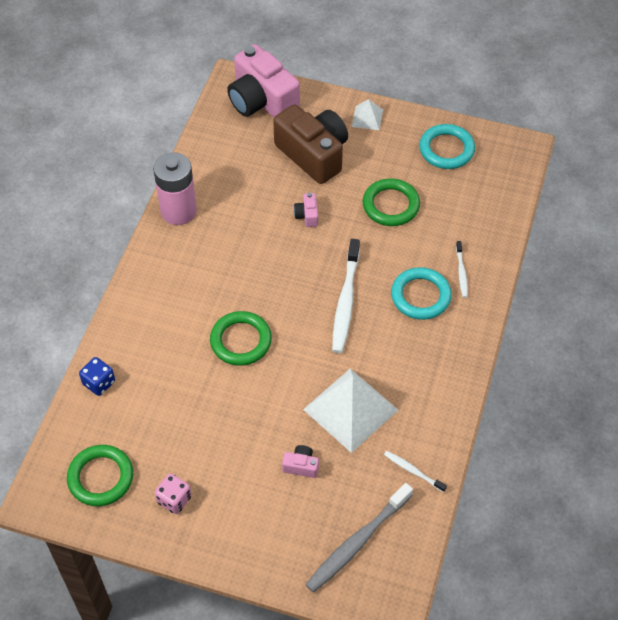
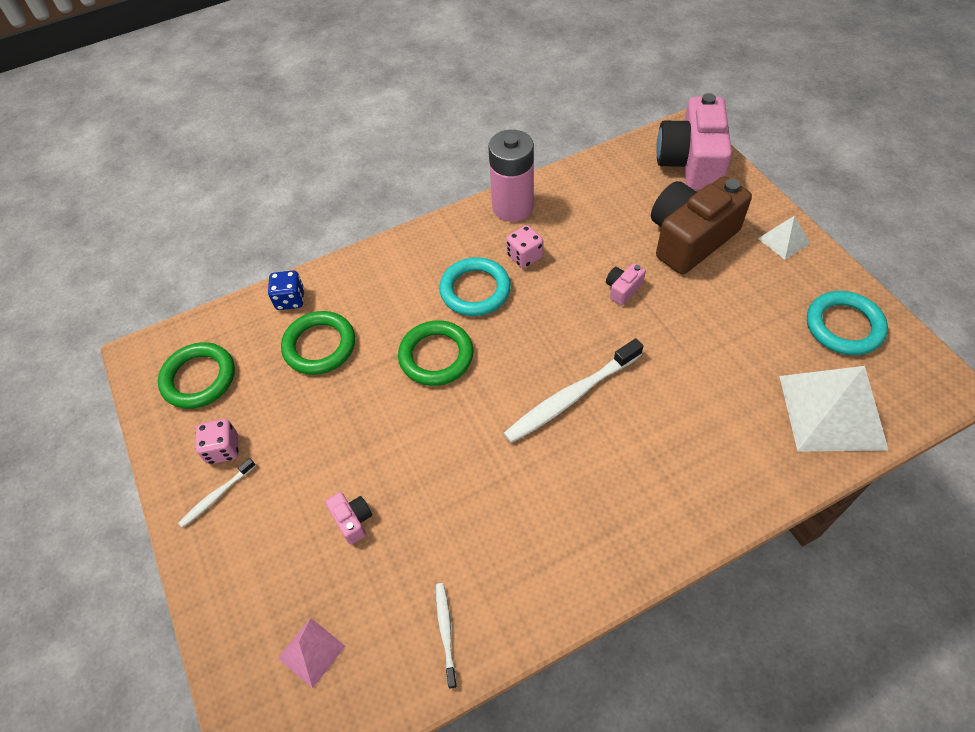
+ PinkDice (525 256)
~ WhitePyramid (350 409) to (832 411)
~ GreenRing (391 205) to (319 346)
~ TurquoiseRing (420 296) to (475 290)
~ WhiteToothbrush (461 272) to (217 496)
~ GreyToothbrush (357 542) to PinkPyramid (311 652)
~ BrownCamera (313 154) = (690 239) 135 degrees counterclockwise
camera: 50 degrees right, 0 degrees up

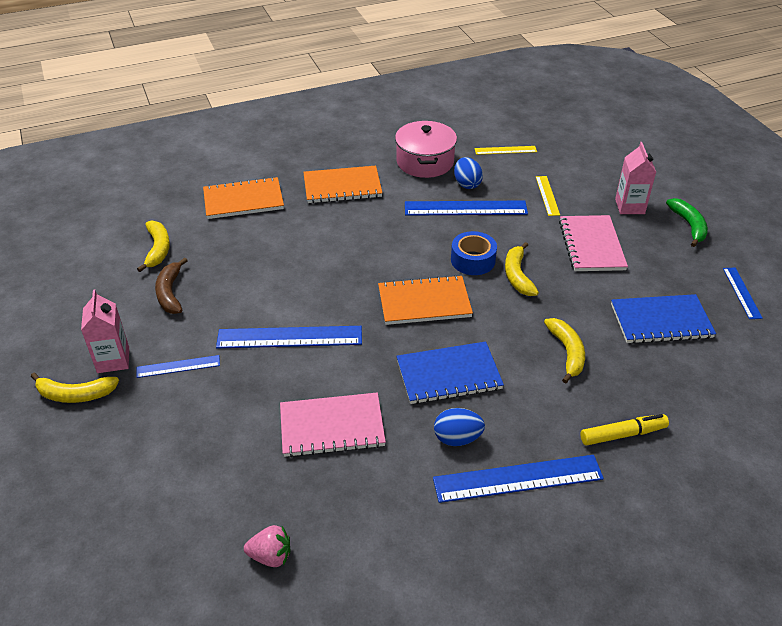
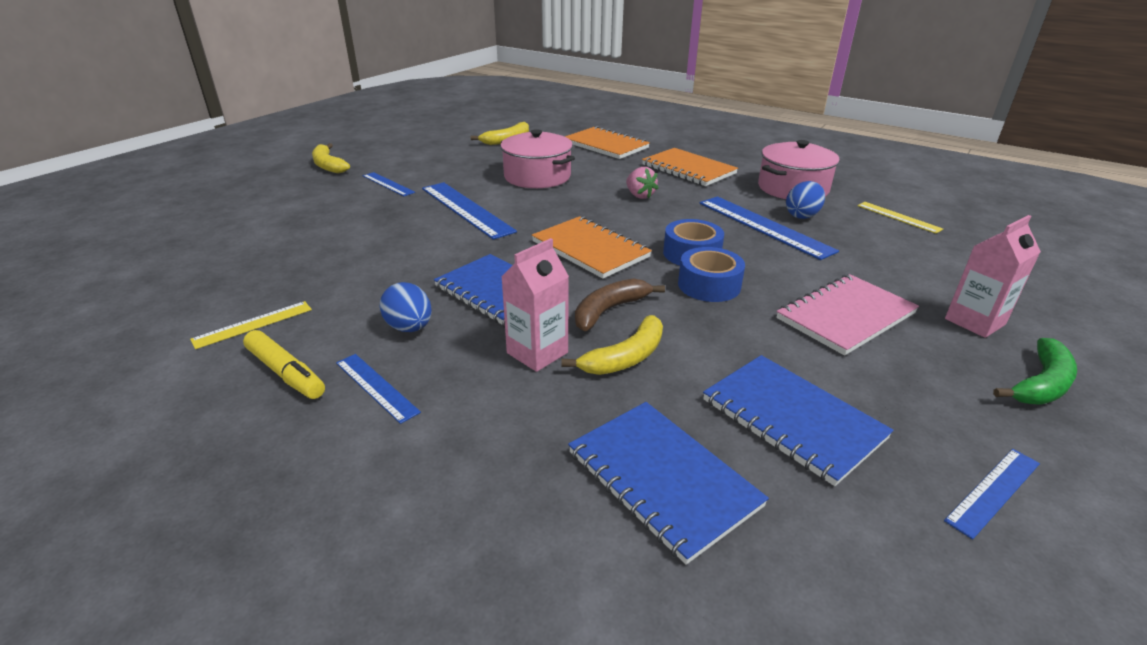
- PinkNotebook (332 427)
+ PinkPot (537 176)
+ BlueNotebook (662 479)
~ PinkCarton (113 360) to (537 353)
~ BrownBanana (170 293) to (609 310)
~ PinkStrawberry (271 556) to (639 195)
~ YellowRuler (547 195) to (253 324)
~ YellowMarker (623 434) to (286 373)
~ YellowBanana (517 275) to BlueTape (709 285)
~ BlueRuler (518 478) = (376 387) x0.55
camera: 55 degrees right, 10 degrees down

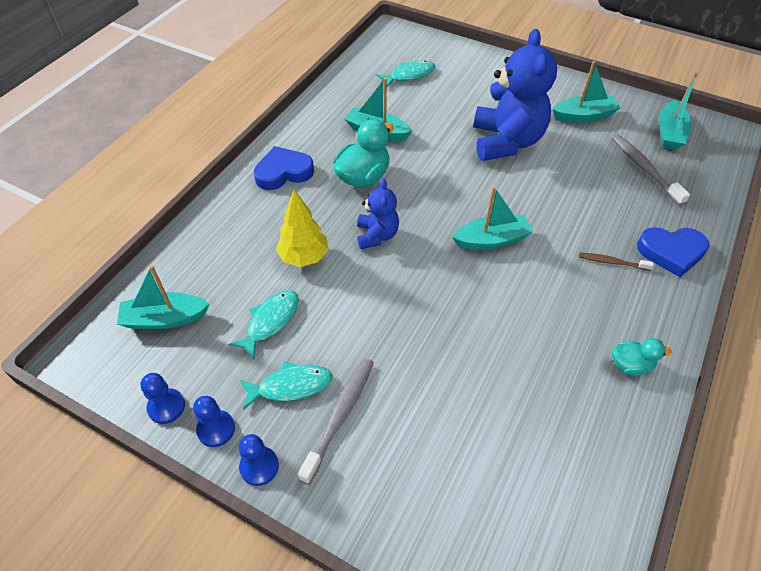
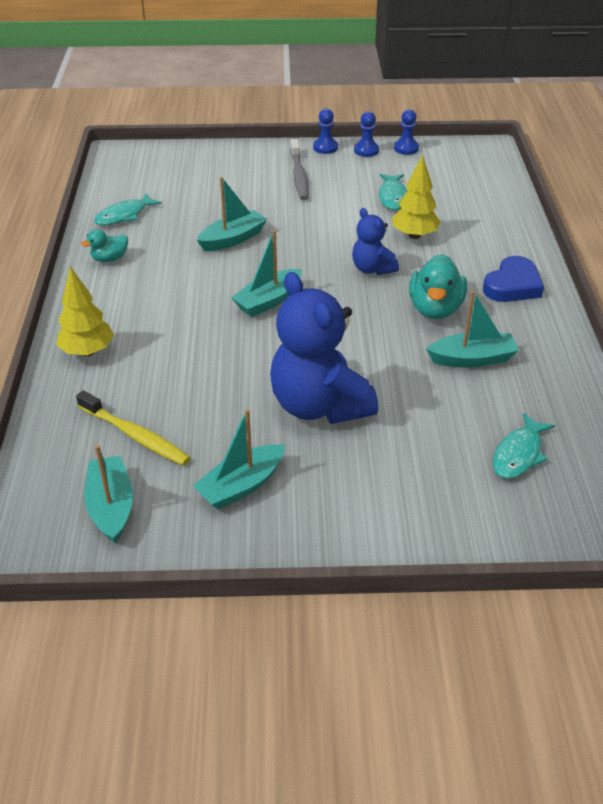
- BrownToothbrush (612 262)
~ TurquoiseBoat (165 318) to (233 239)
~ TurquoiseFish (290 386) to (124 215)
~ BlueHeart (671 252) to YellowTree (87 351)
~ GreyToothbrush (644 169) to YellowToothbrush (135 435)
camera: 150 degrees right, 10 degrees down

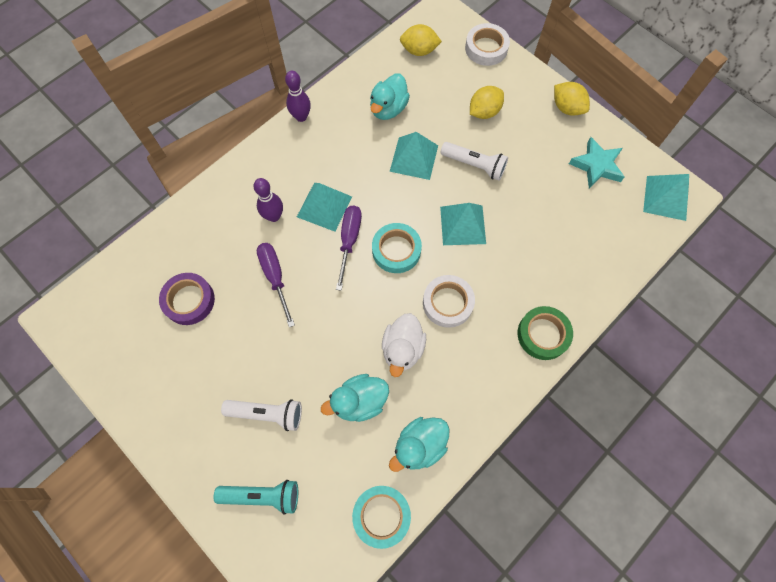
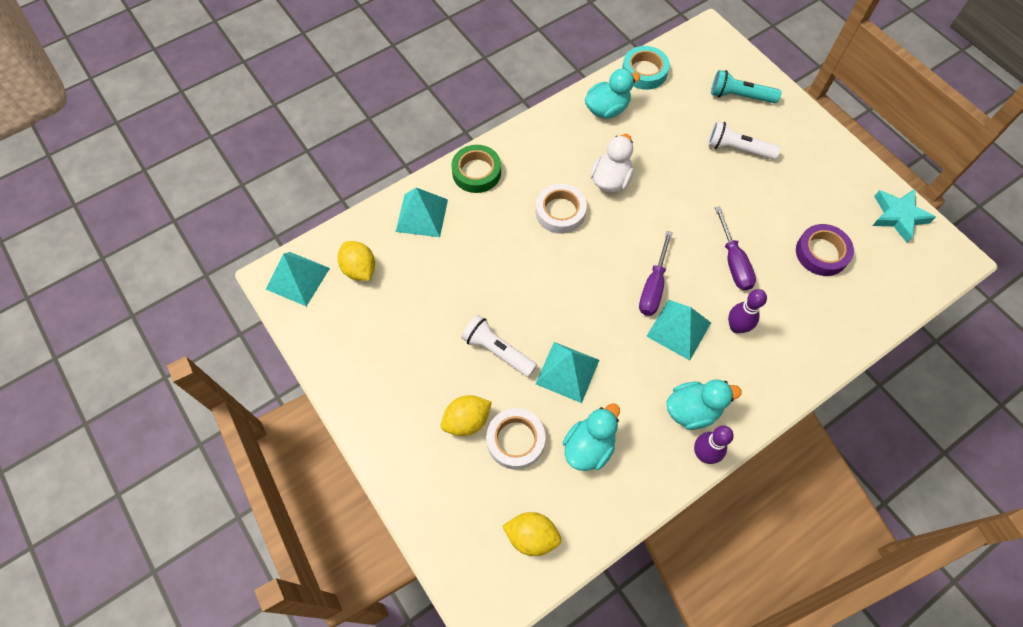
- TurquoiseTape (396 250)
~ TurquoiseDuck (359 401) to (692 410)
~ TurquoisePyramid (462 225) to (422 215)
~ WhiteTape (486 48) to (515 440)
~ YellowLemon (567 108) to (359 269)
~ TurquoiseStar (596 166) to (898 216)
camera: 170 degrees left, 5 degrees down

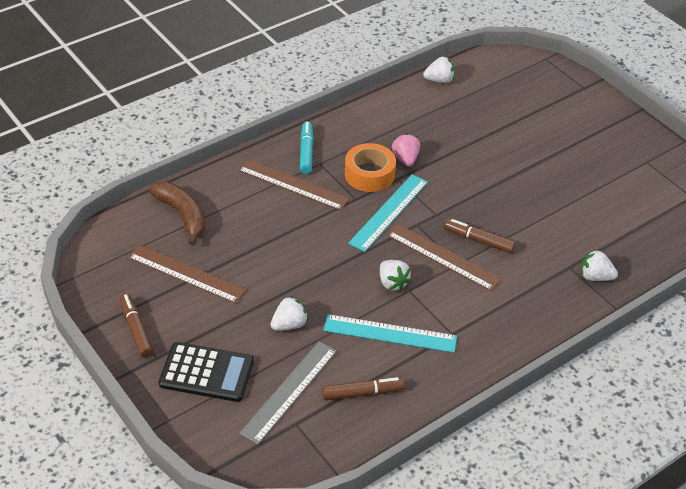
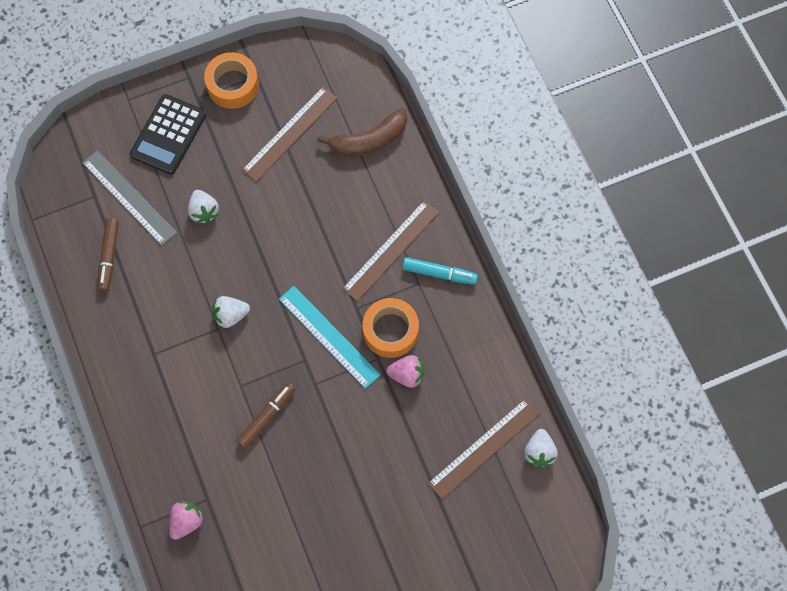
- TurquoiseRuler (390 333)
~ BrownRuler (442 257) to (483 448)
~ BrownMarker (136 329) to OrangeTape (233 85)
~ WhiteStrawberry (595 277) to PinkStrawberry (186 521)
camera: 105 degrees right, 25 degrees up

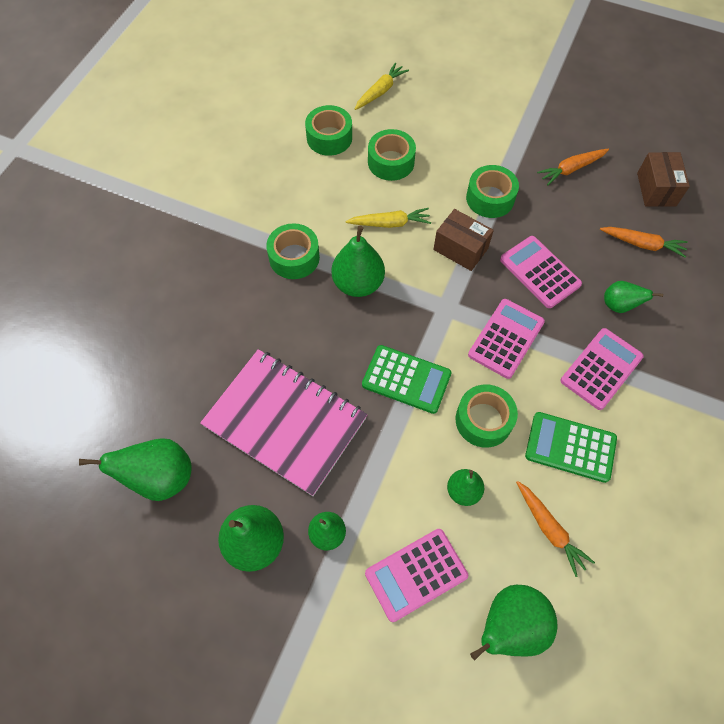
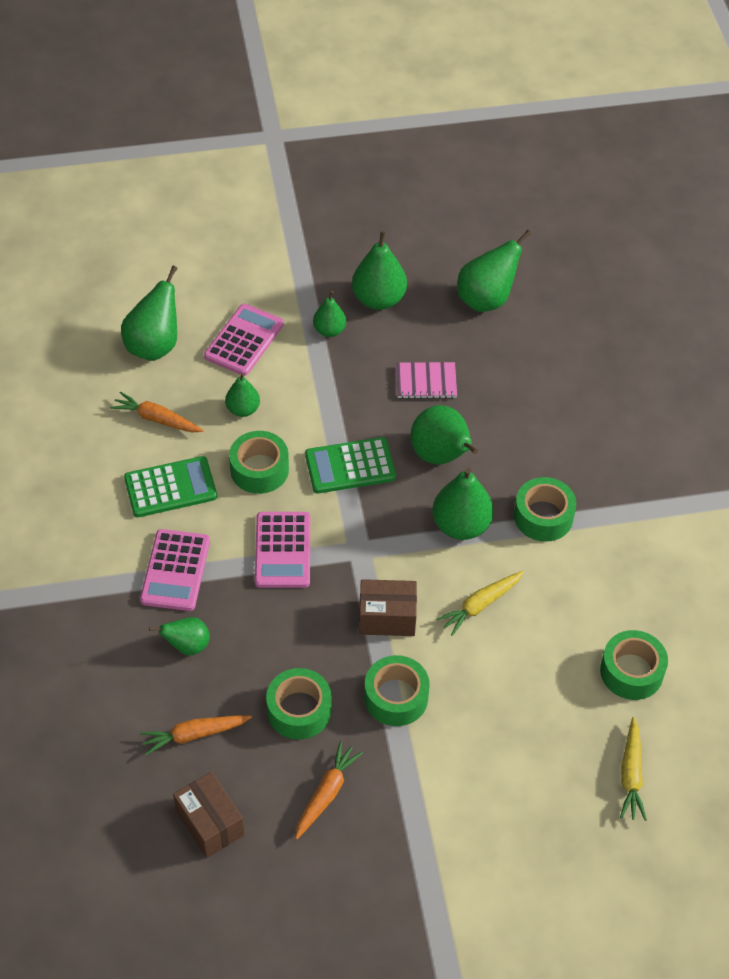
- PinkCalculator (539 272)
+ GreenPear (441 456)
~ GreenTape (391 162) to (299 710)
~ PinkNotebook (285 422) = (426 382) x0.45
camera: 145 degrees right, 10 degrees down

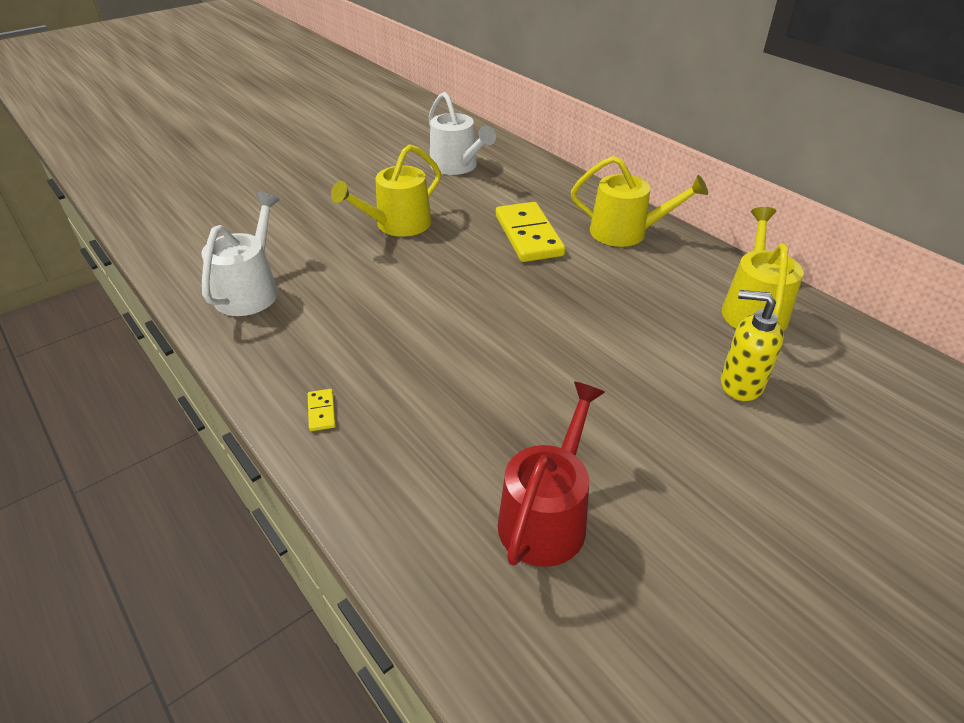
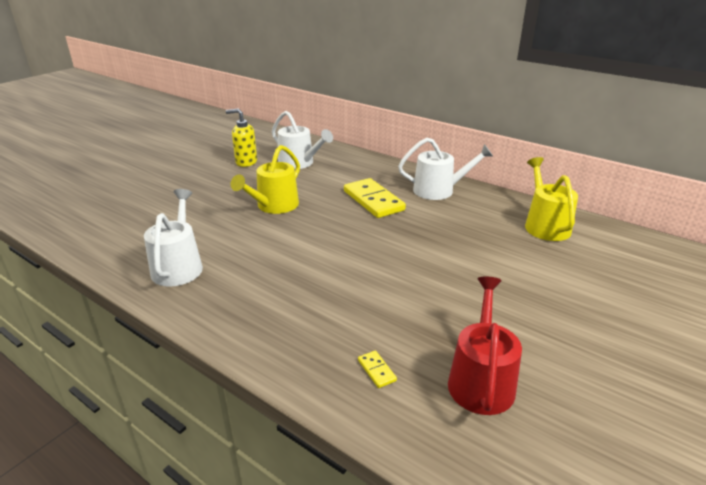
~ YellowDomino (321 411) to (376 370)
~ YellowSoapDispenser (740 384) to (246 162)
~ YellowWateringCan (625 232) to WhiteWateringCan (438 190)
camera: 15 degrees left, 10 degrees down

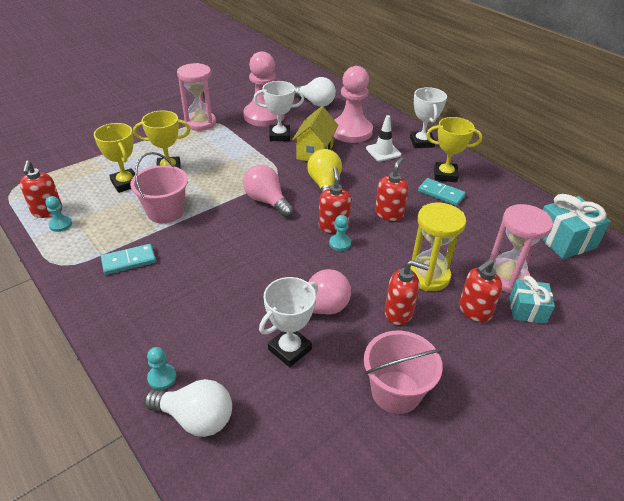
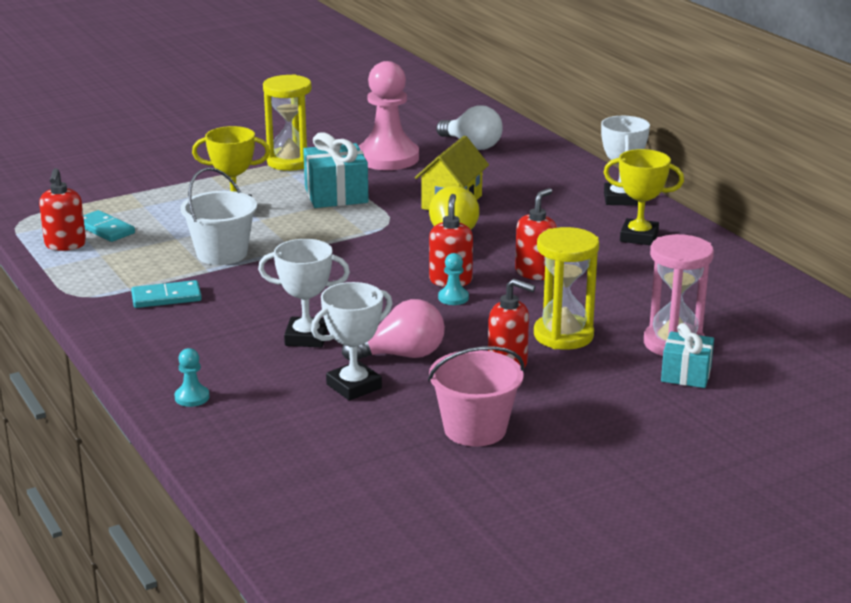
- TurquoisePawn (60 224)
- YellowTrophy (126 183)
- WhiteLightBulb (195 418)
- PinkLightBulb (267 201)
- PinkPawn (351 131)
- WhiteTrafficCone (383 152)
- RedSoapDispenser (474 311)
~ WhiteTrophy (279 136) to (306 337)
~ TurquoiseDomino (441 194) to (105 229)
~ TurquoiseGift (564 240) to (336 195)
~ PinkBucket (165 212) to WhiteBucket (222 254)
~ PinkHourglass (200 123) to YellowHourglass (290 162)
camera: 10 degrees right, 15 degrees down

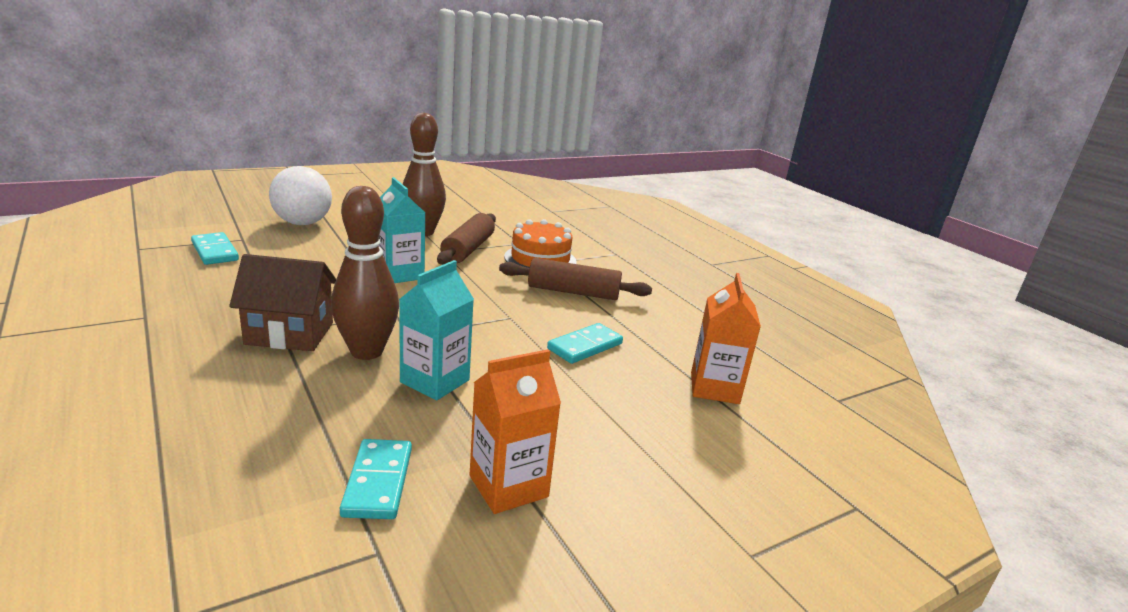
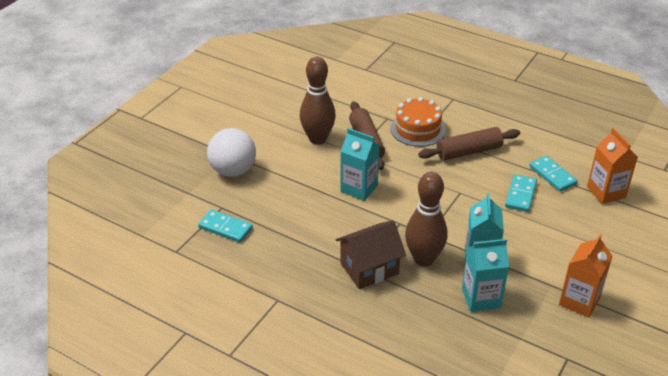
+ TurquoiseCarton (481 298)
~ TurquoiseDomino (377 482) to (552 175)
camera: 25 degrees left, 15 degrees up

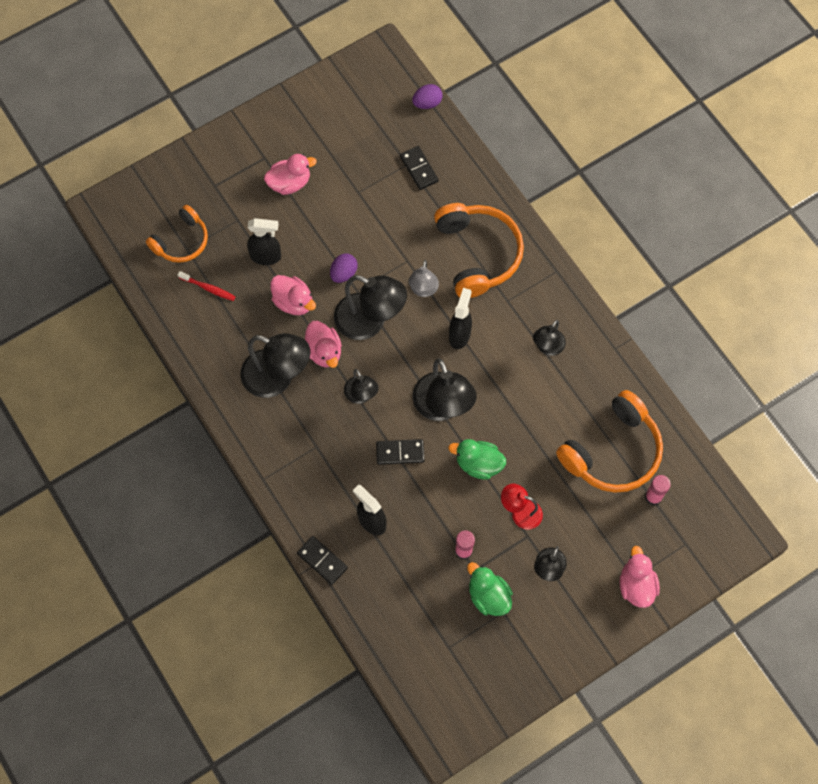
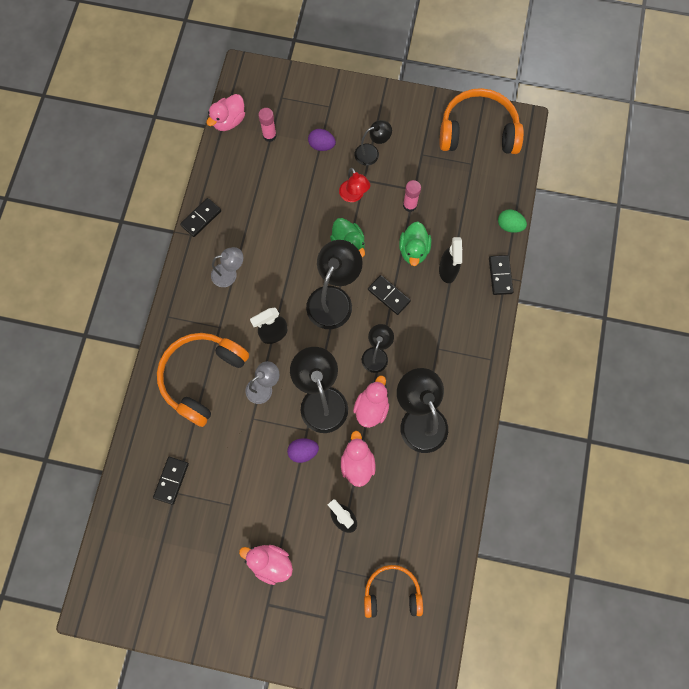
- RedToothbrush (208 288)
+ BlackDomino (201 218)
+ GreenEgg (509 226)
~ PurpleEgg (427 103) to (321 145)
~ GreenDuck (488 596) to (413 250)
~ OrangeHeadphones (613 452) to (478 131)
~ PinkDuck (636 585) to (229 121)
~ BlackLamp (547 347) to GreyLamp (229 274)
camera: 135 degrees left, 5 degrees up

